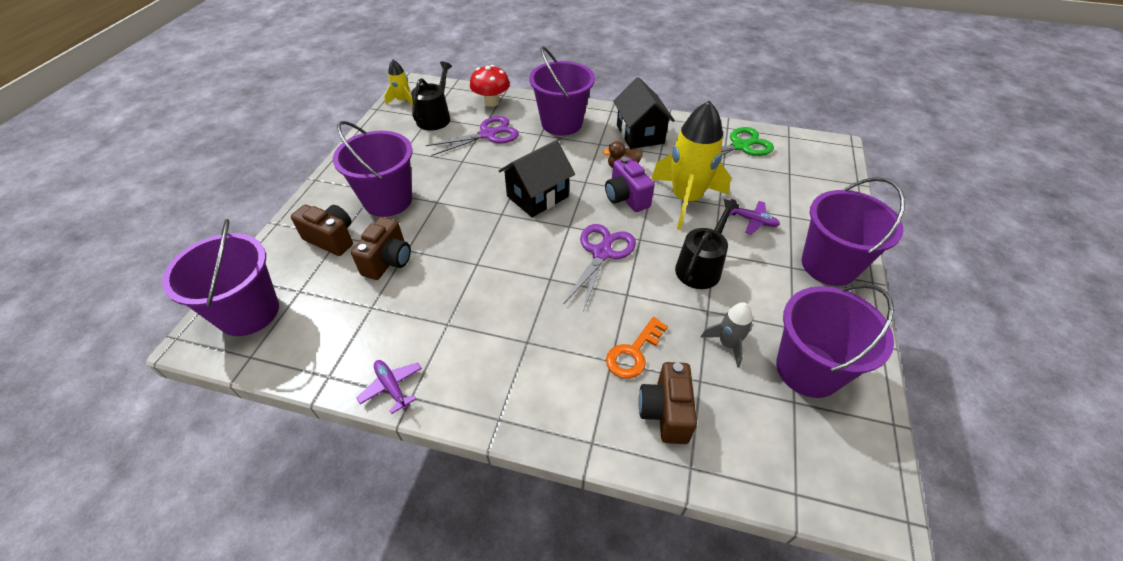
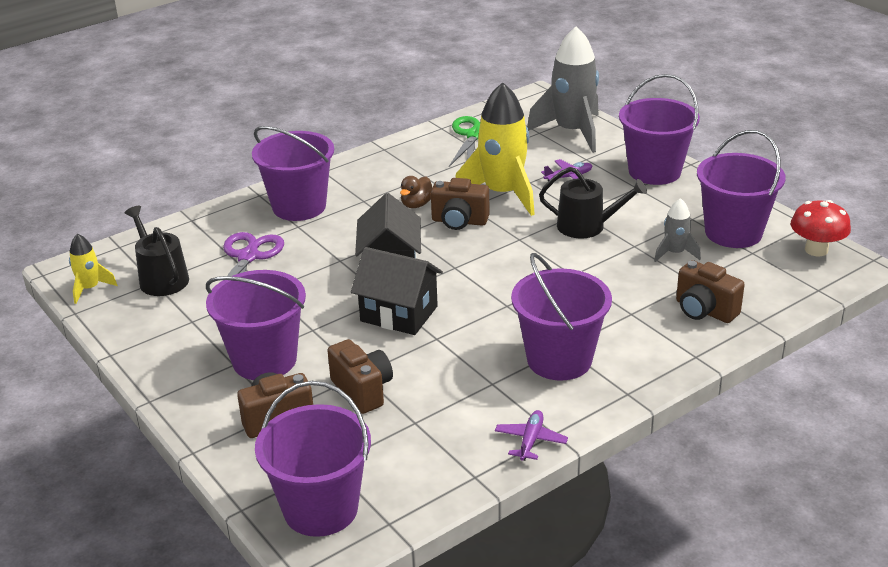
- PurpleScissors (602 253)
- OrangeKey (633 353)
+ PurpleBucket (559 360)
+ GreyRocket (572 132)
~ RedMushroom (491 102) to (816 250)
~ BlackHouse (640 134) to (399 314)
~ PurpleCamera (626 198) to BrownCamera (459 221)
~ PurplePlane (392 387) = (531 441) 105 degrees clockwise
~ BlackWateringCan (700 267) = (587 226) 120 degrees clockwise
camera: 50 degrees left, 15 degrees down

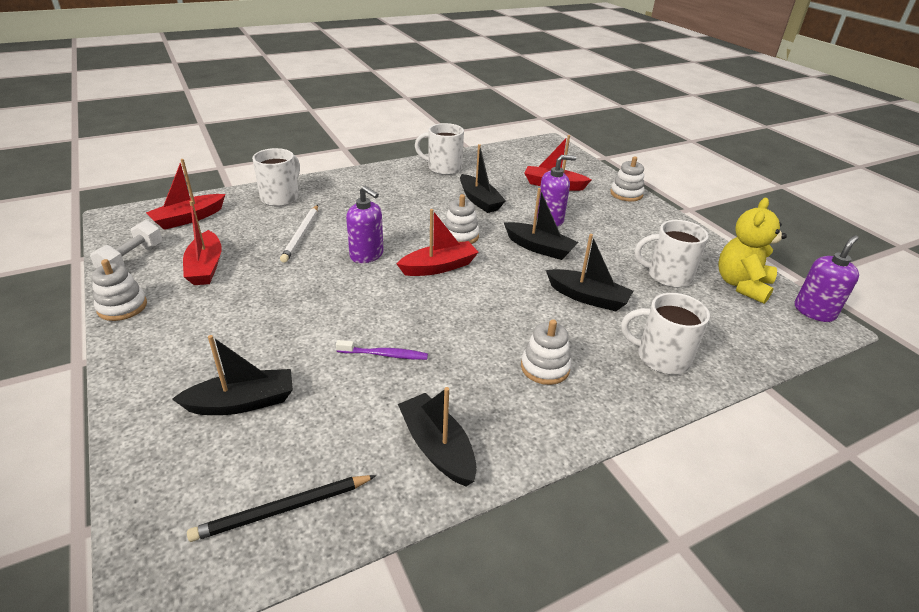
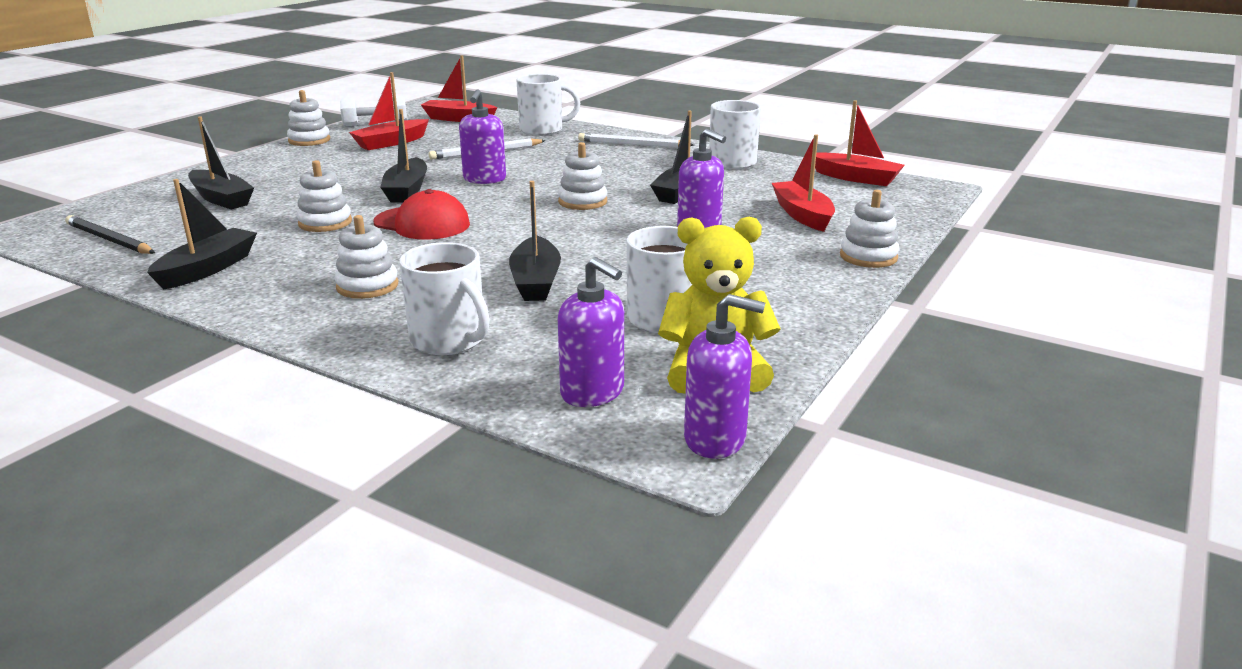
+ RedCap (422 223)
+ PurpleSoapDispenser (593 392)
+ WhitePencil (632 144)
~ RedBoat (439 267) to (856 178)
~ BlackBoat (539 248) to (406 190)
~ PurpleToothbrush (384 355) to WhiteStackingToy (325 223)
~ WhiteMug (661 357) = (449 340) 150 degrees clockwise
camera: 60 degrees right, 10 degrees down

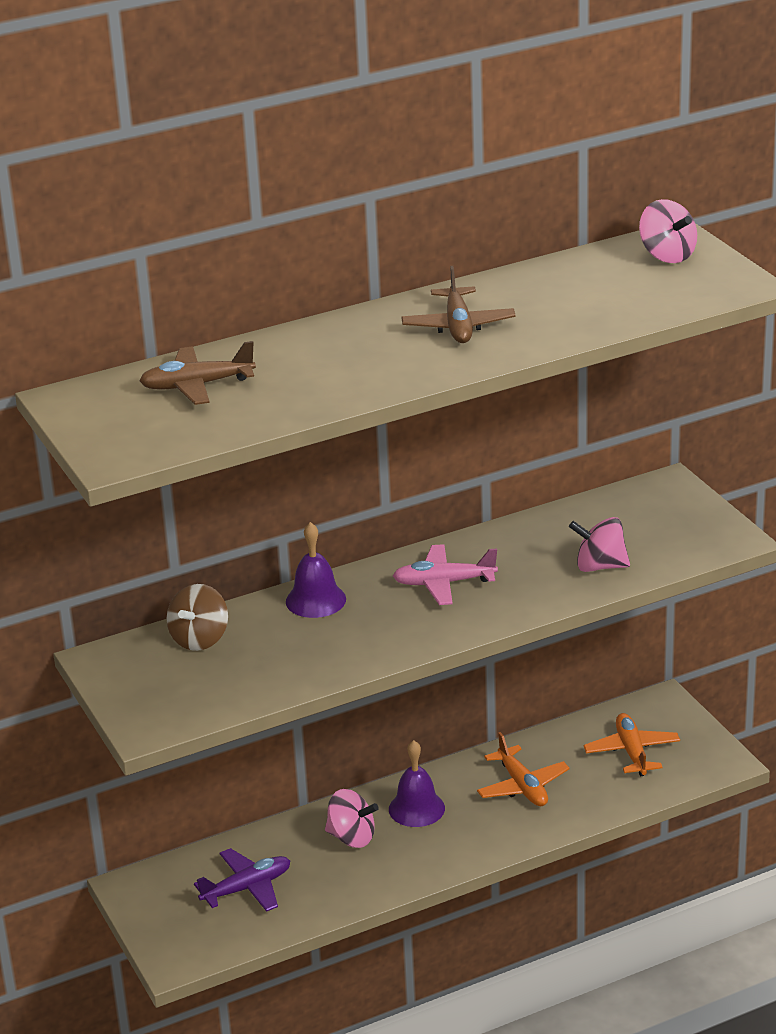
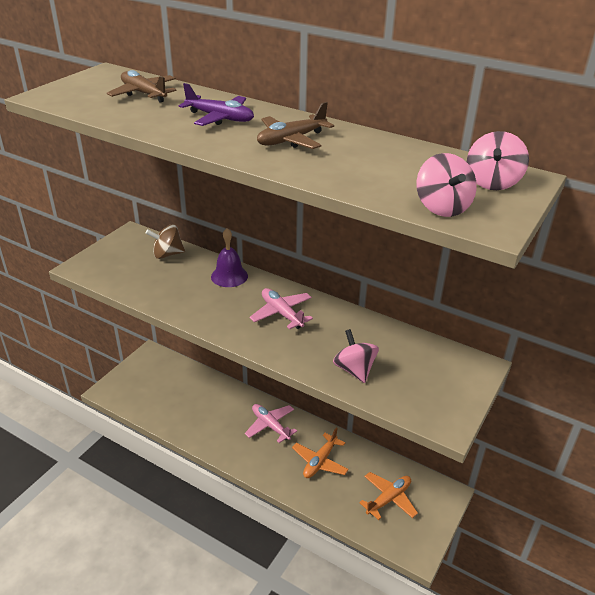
~ PurplePlane (247 888) to (220 118)
~ PinkSpinningTop (352 837) to (442 207)
~ PurpleBell (416 808) to PinkPlane (270 426)
camera: 55 degrees right, 5 degrees up

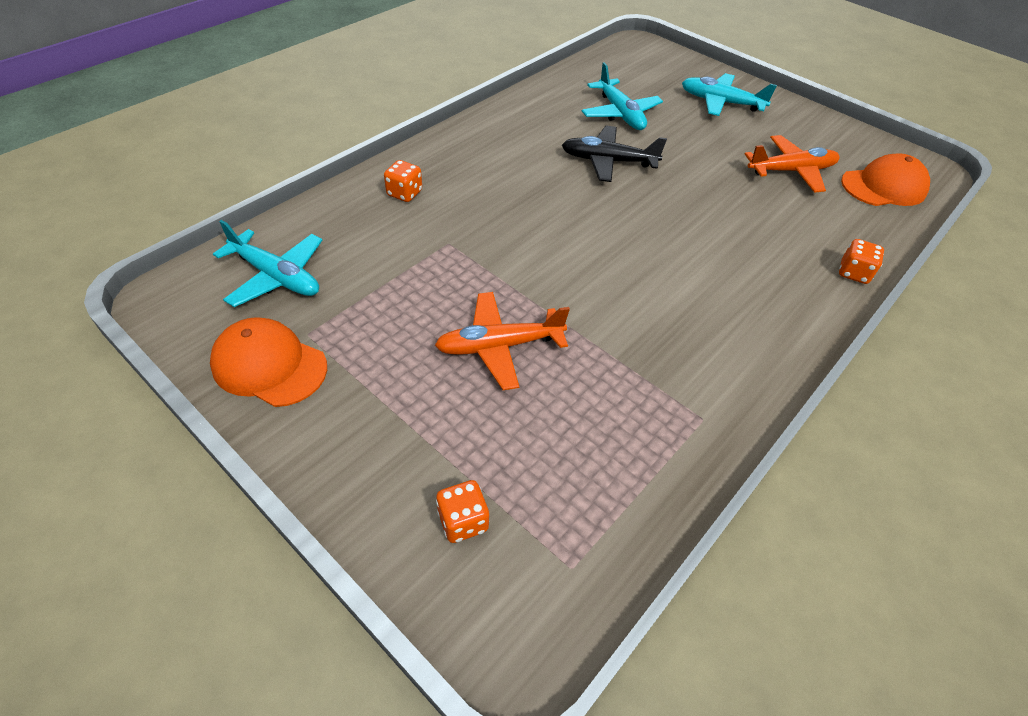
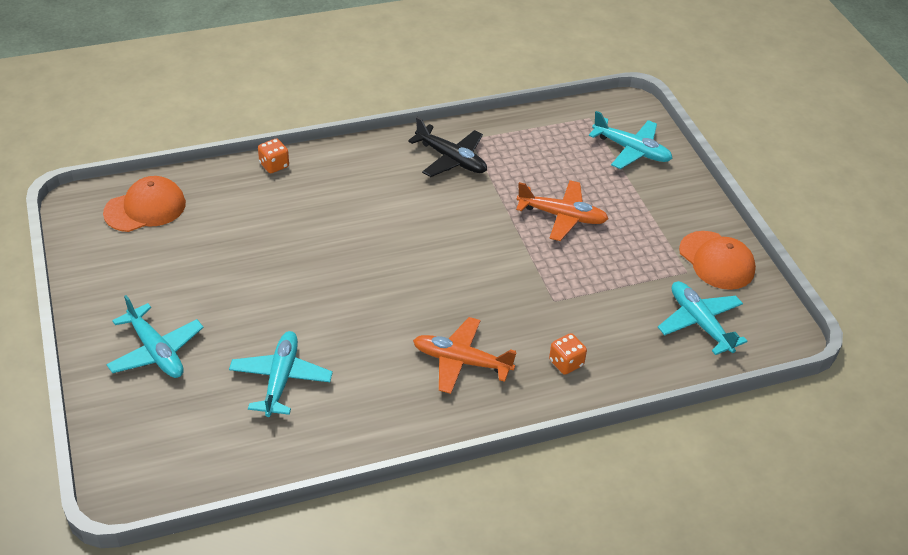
~ BlackPlane (608 161) to (451 159)
~ OrangePlane (791 171) to (461 361)
~ OrangeDice (463 521) to TurquoisePlane (632 150)
~ OrangeCap (883 186) = (145 208) 135 degrees clockwise
camera: 150 degrees left, 5 degrees down

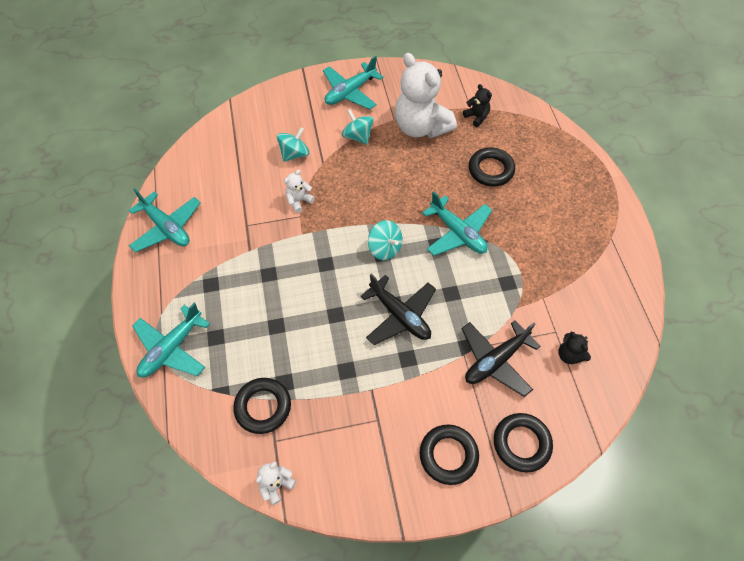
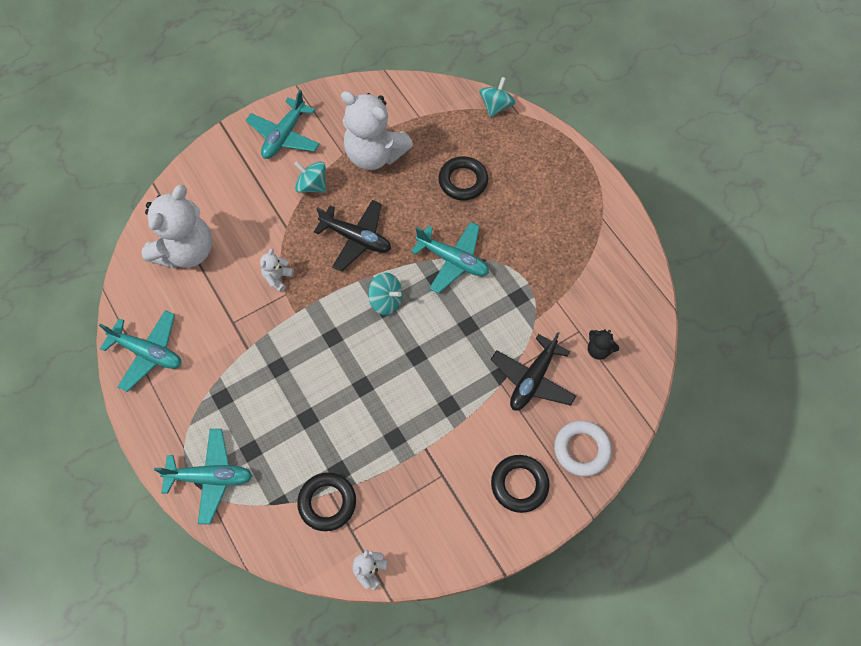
- BlackTeddyBear (476 117)
+ WhiteTeddyBear (186 251)
~ TurquoiseSpinningTop (294 154) to (496 106)
~ BlackPlane (400 315) to (356 238)
~ BlackRing (521 443) to WhiteRing (581 449)
~ TurquoisePlane (172 348) = (210 477) 105 degrees counterclockwise
camera: 20 degrees left, 5 degrees up

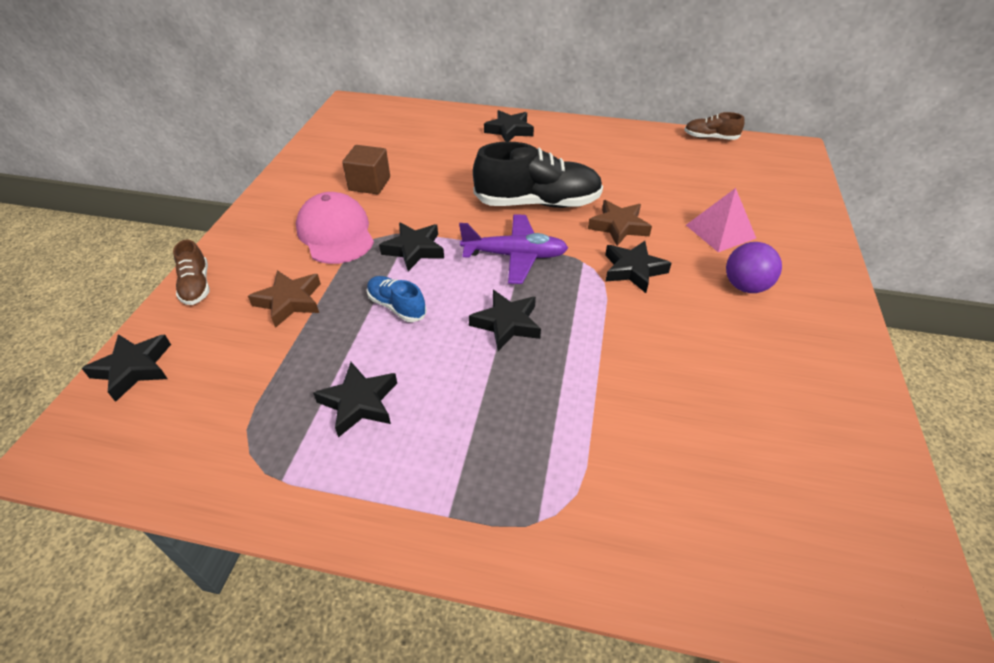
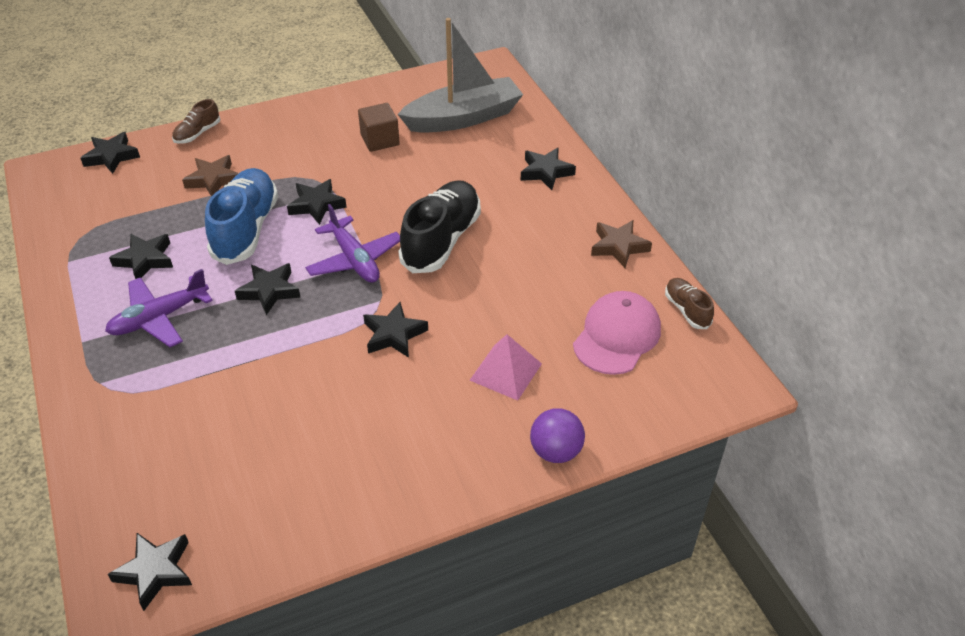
+ PurplePlane (159 318)
+ BlackStar (155 571)
+ GreyBoat (463 118)
~ PinkCap (336 233) to (617 336)
~ BrownStar (618 226) to (618 247)
~ PurpleBall (745 286) to (555 451)
~ BlackShoe (537 203) = (441 240) 120 degrees counterclockwise
~ BlueShoe (397 306) = (246 229) x2.02
camera: 55 degrees right, 0 degrees up

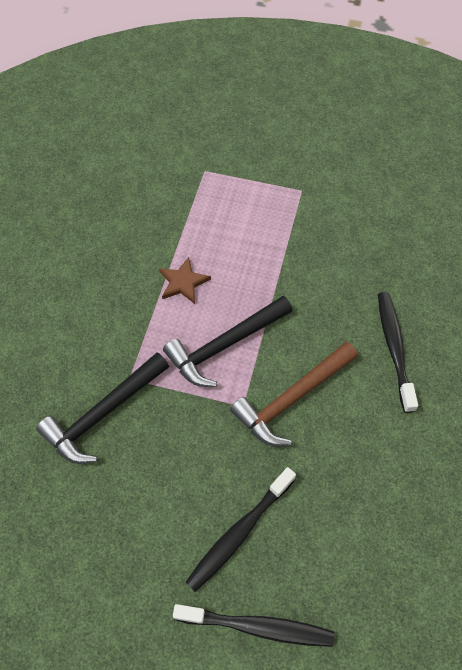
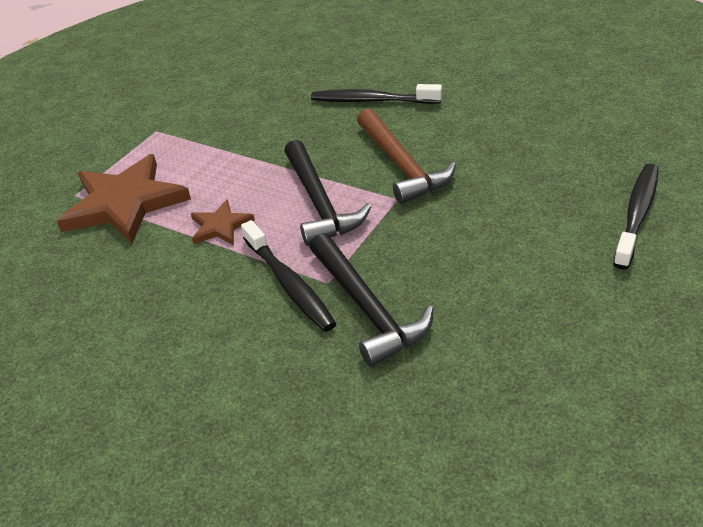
+ BrownStar (124 203)
~ BlackToothbrush (239 532) to (289 284)
camera: 70 degrees left, 20 degrees down

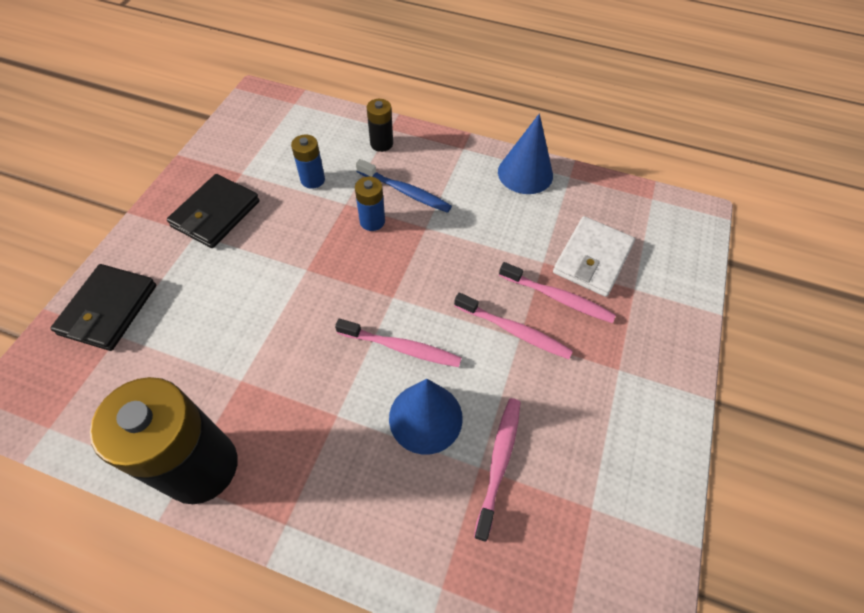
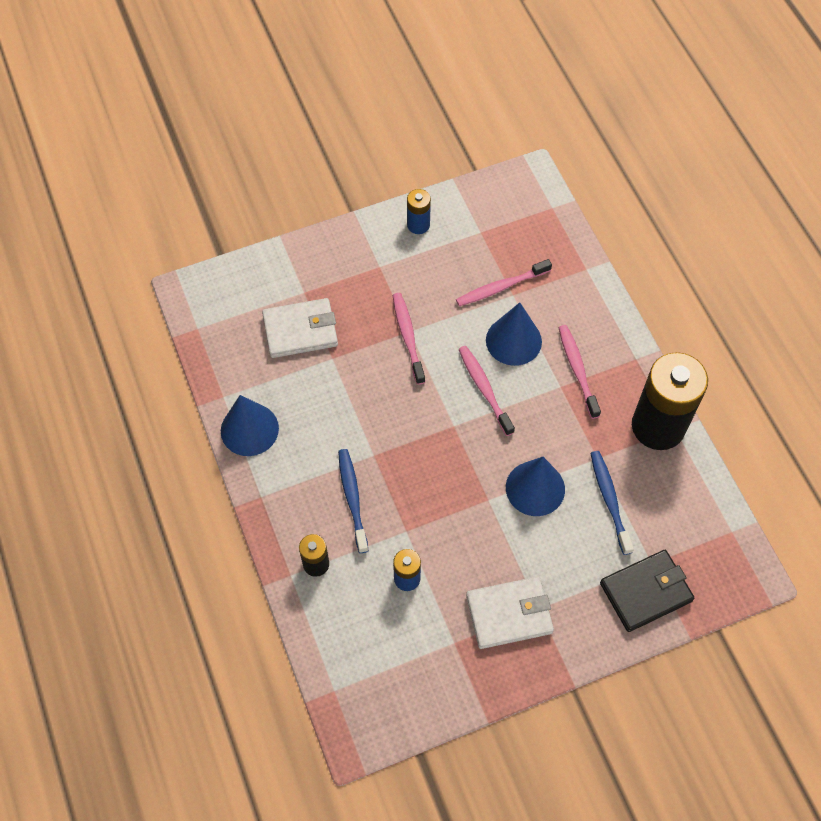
+ BlueCone (535 488)
+ BlueToothbrush (609 500)
~ BlueBattery (372 221) to (418 225)
~ PinkToothbrush (558 297) to (577 370)
~ BlackWallet (216 214) to WhiteWallet (509 614)
camera: 130 degrees left, 5 degrees up

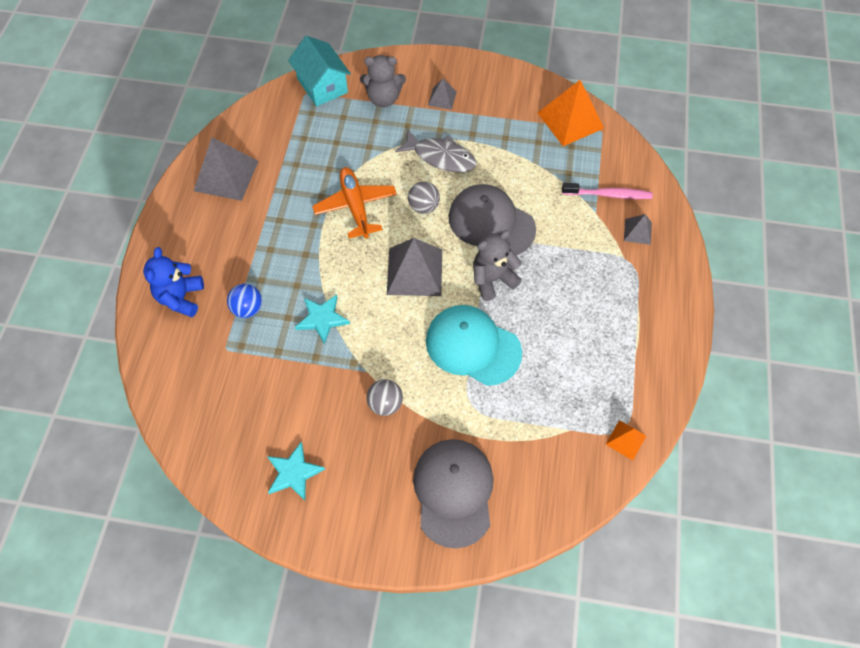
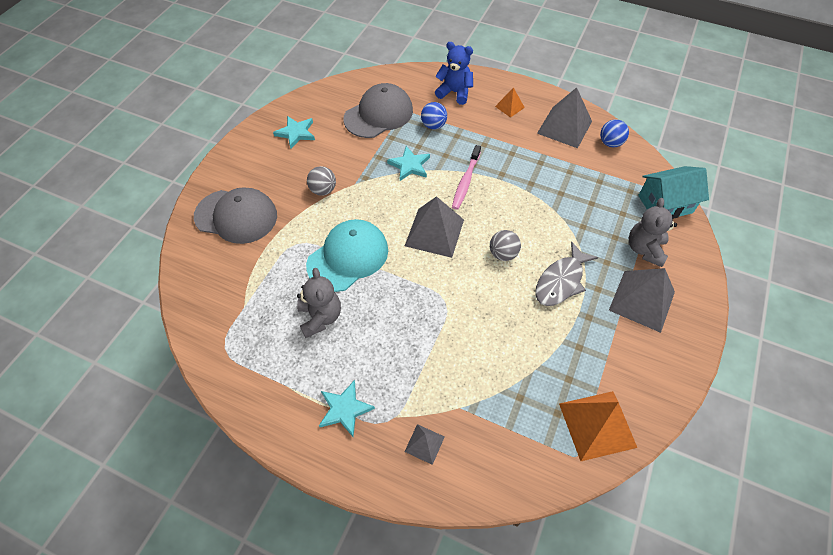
- OrangePlane (355 206)
+ TurquoiseStar (344 409)
+ BlueBall (610 143)
~ GreyCap (491 223) to (378 114)
~ GreyTeddyBear (492 279) to (320 317)
~ PinkToothbrush (608 194) to (466 181)
~ OrangePyramid (626 440) to (509 107)
~ GreyPyramid (442 98) = (642 301) x1.97
camera: 105 degrees right, 5 degrees down

